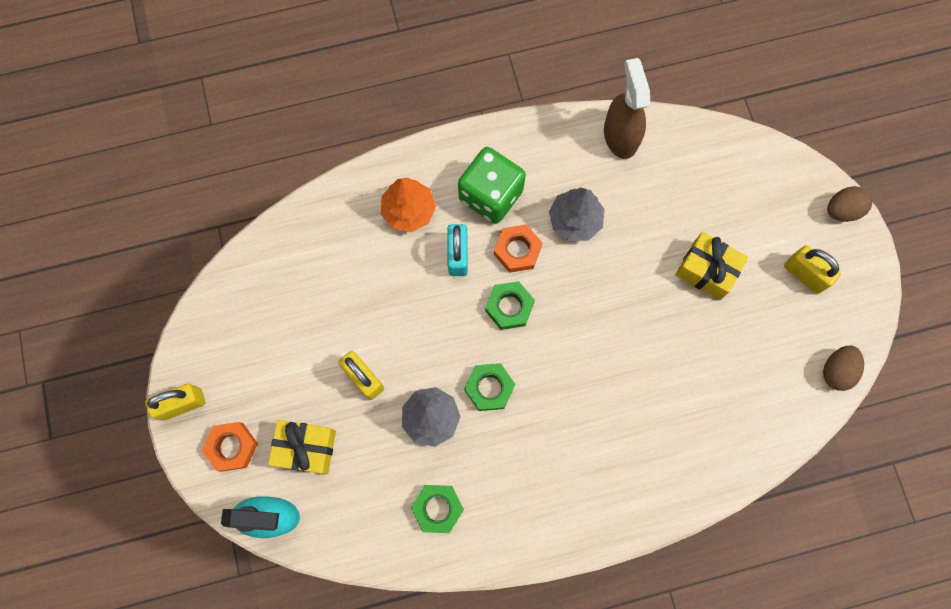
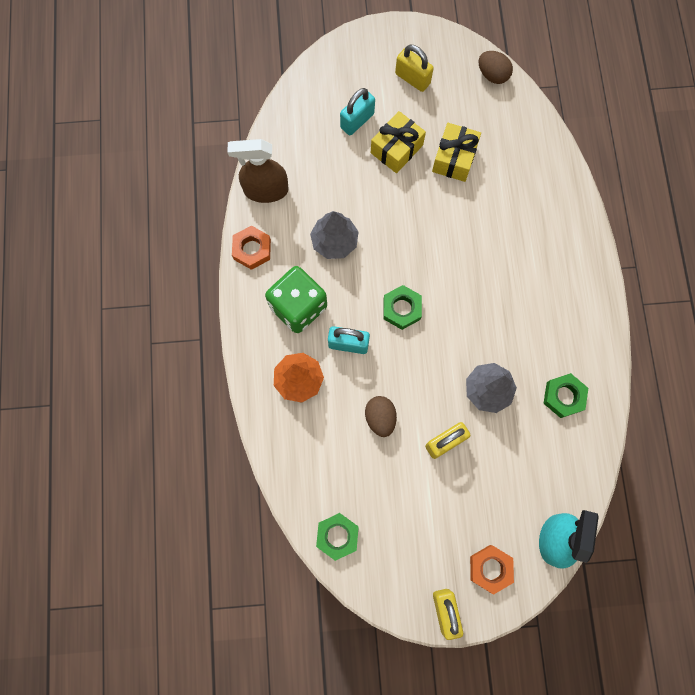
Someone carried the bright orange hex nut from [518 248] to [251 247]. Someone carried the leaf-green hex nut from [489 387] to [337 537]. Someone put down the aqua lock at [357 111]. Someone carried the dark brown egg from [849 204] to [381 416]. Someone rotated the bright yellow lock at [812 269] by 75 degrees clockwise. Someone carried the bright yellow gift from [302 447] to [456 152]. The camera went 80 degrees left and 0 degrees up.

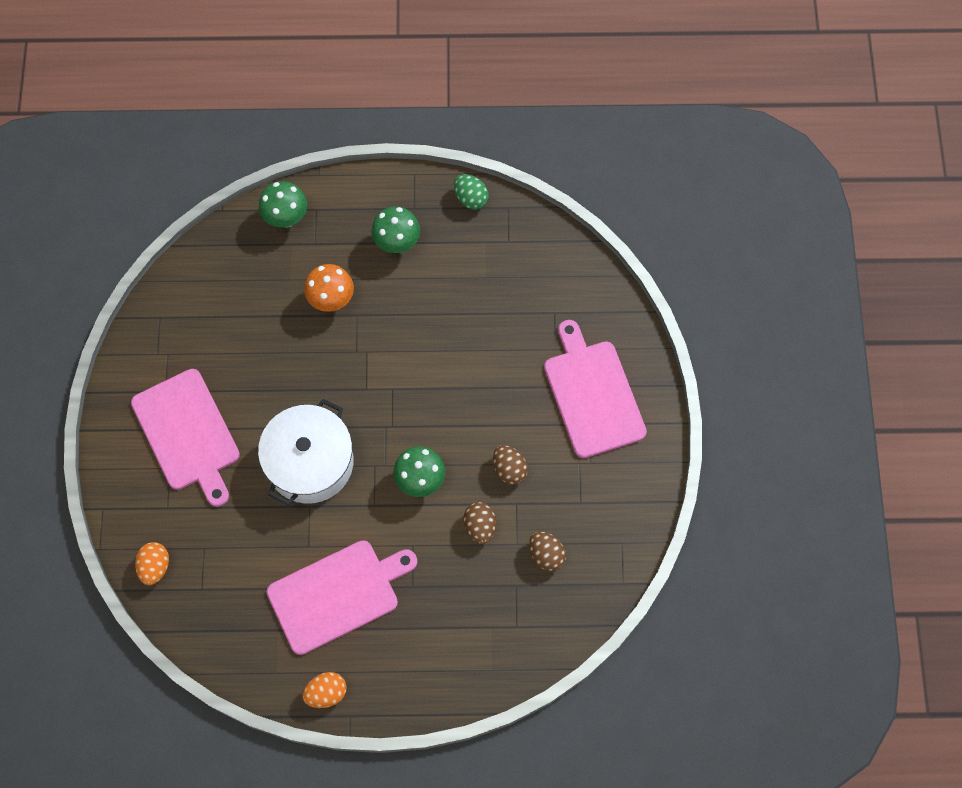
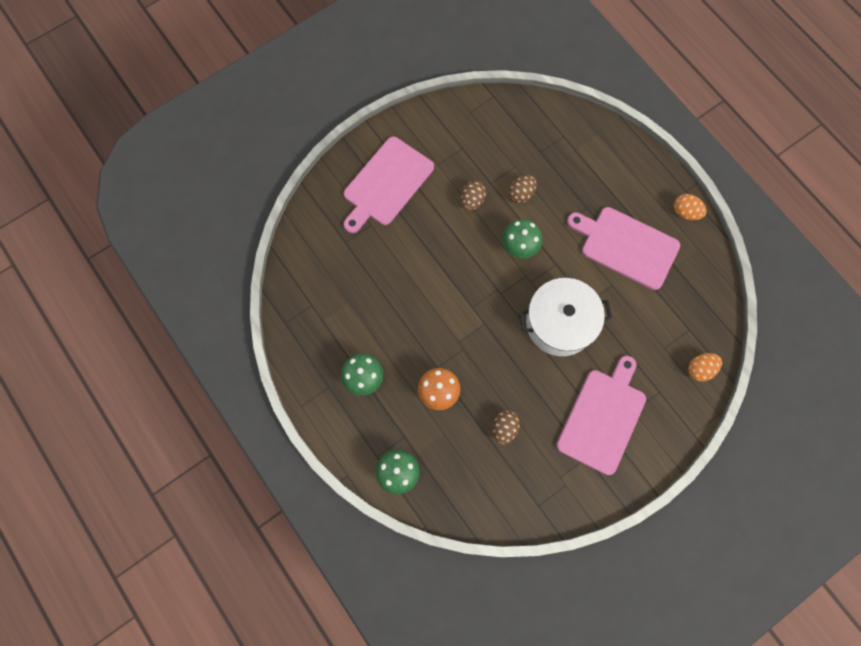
Someone carried the dark brown egg from [547 551] to [506 427]. Someone took away the leaf-green egg at [471 191]. The camera went 125 degrees left and 5 degrees up.

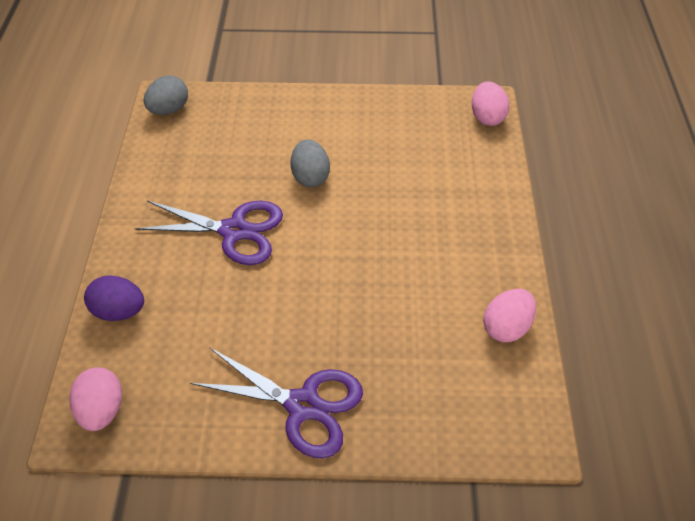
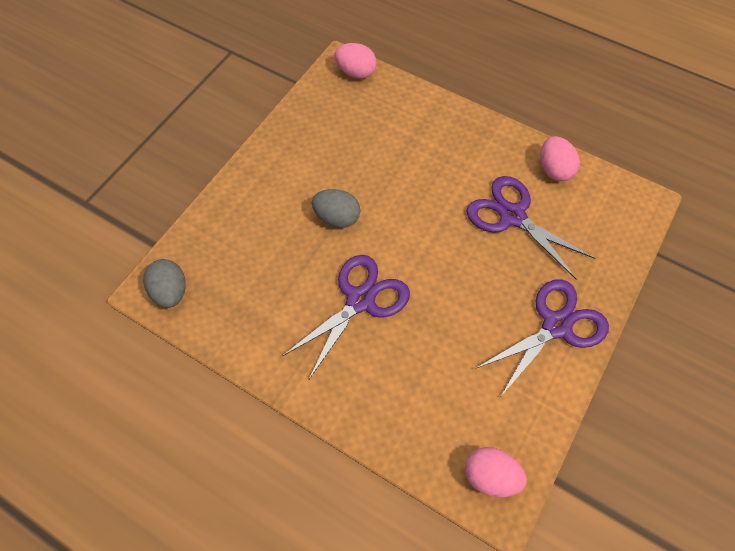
Someone put down the royal purple shears at [531 228]. Someone took away the royal purple egg at [114 298]. The camera went 60 degrees left and 10 degrees up.

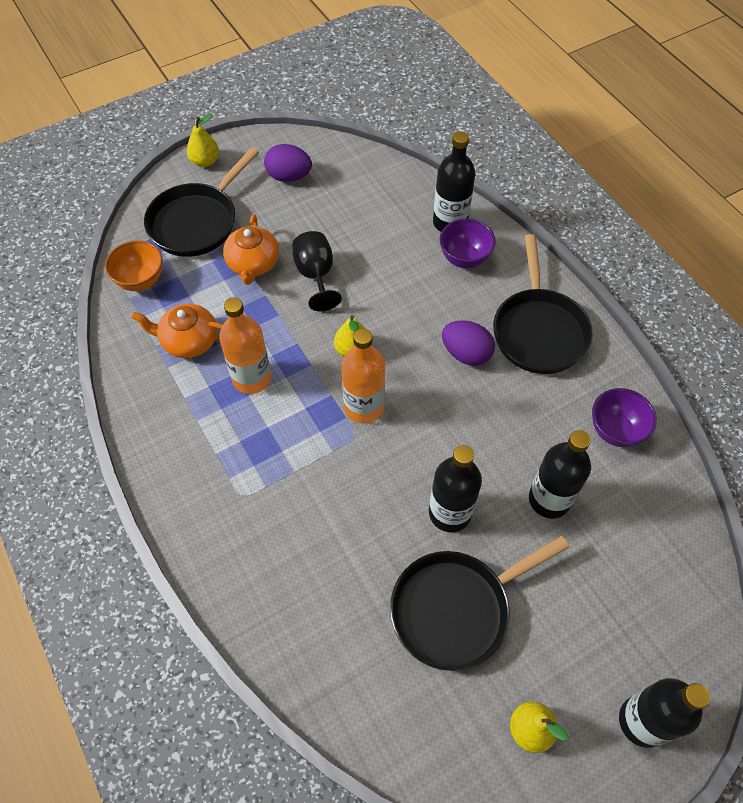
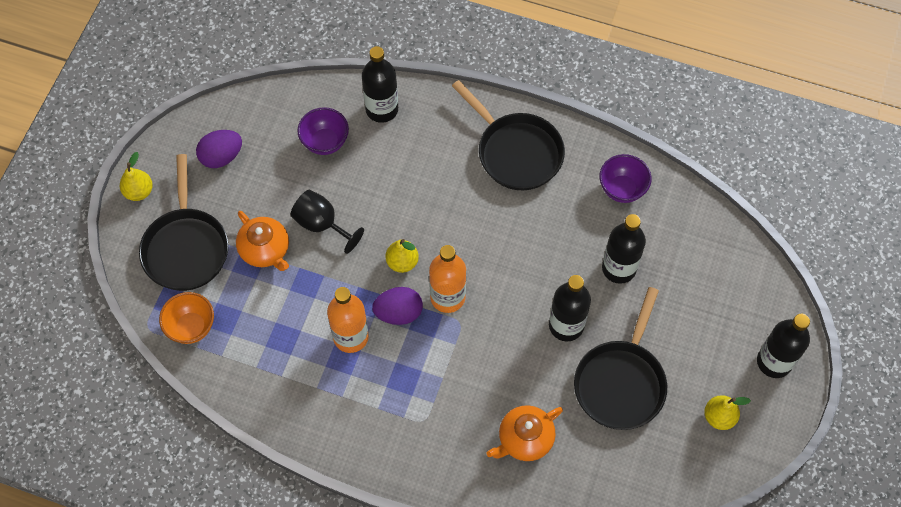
Someone carried the royal purple bowl from [468 243] to [323 131]. Someone carried the royal purple egg from [468 343] to [397 306]. Someone carried the bright orange china teapot from [177 331] to [524 433]. The camera went 40 degrees left and 5 degrees up.

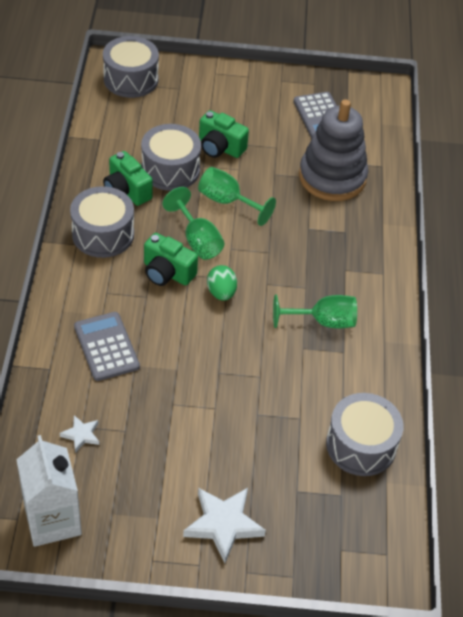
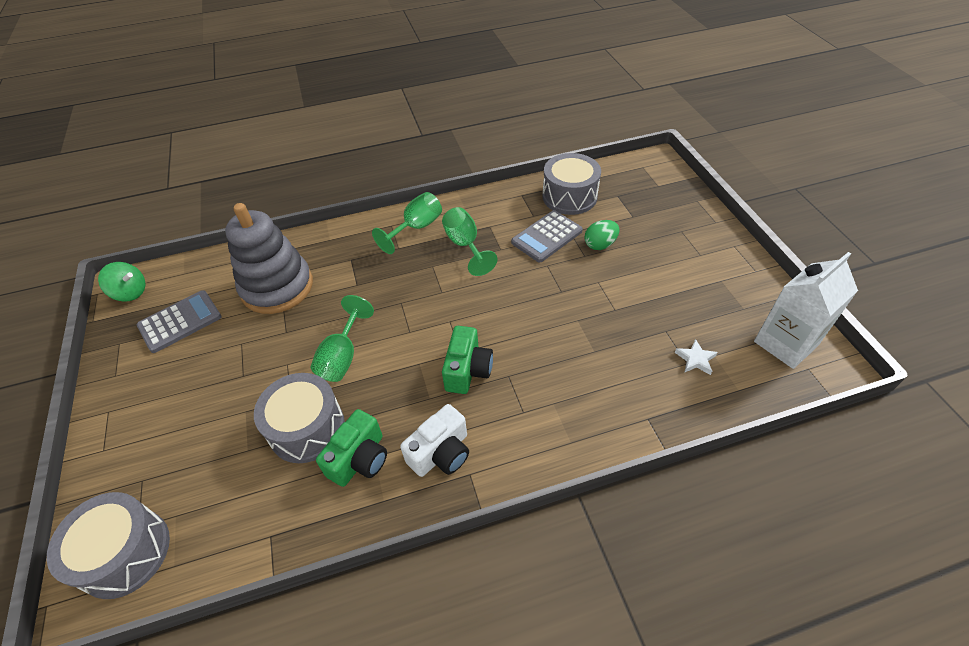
Someone put down the leaf-green toy top at [121 282]. Someone carried the leaf-green goblet from [193 223] to [407 223]. Someone swapped the gray snare drum at [102 222] for the pure white photo camera at [434 440]. Someone carried the gray pocket calculator from [107 346] to [547 236]. Someone carried the leaf-green egg from [222 283] to [602 235]. Someone took away the pure white five-pointed star at [224 525]. Someone took away the leaf-green photo camera at [224 134]. The camera went 105 degrees left and 0 degrees up.

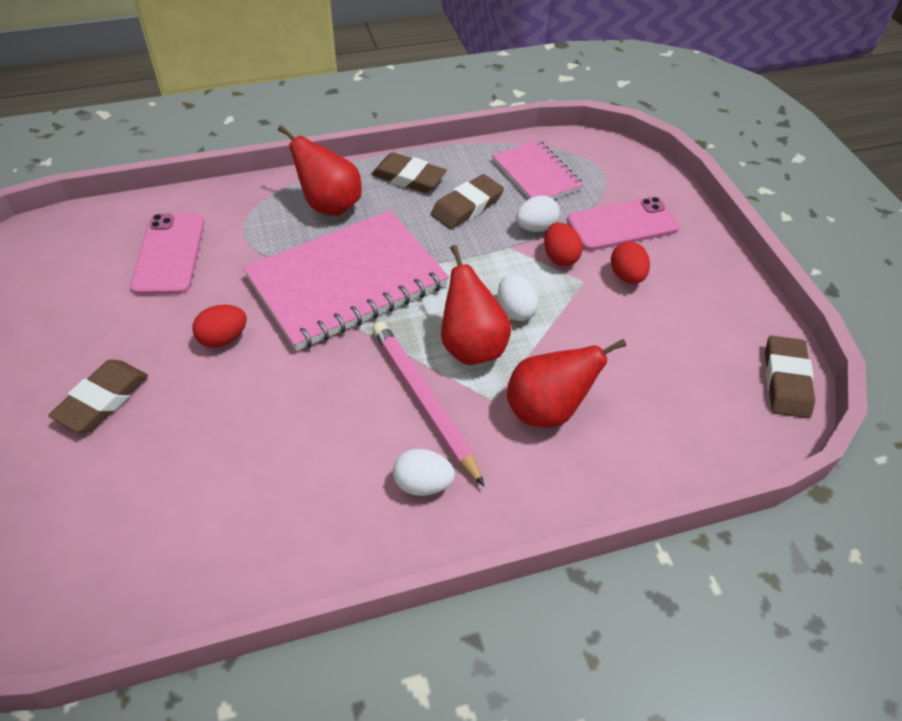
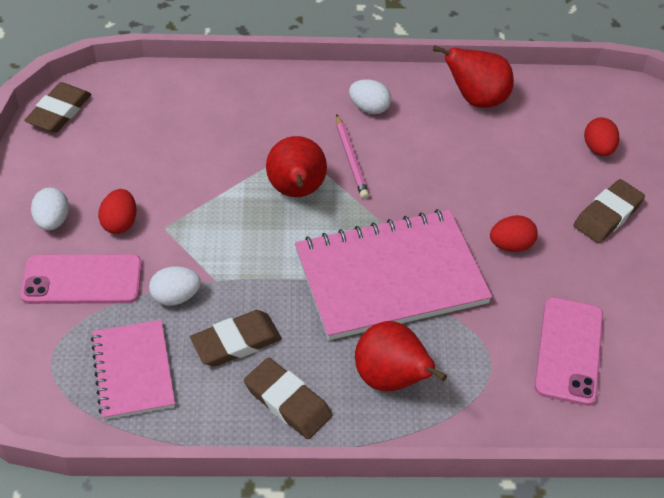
Someone carried the pure white egg from [518 297] to [50 208]. Someone scaled the pink lead pencil at [428 404] by 0.65. Someone carried the crimson pear fruit from [566 383] to [473 76]. Someone carried the crimson egg from [563 244] to [601 136]. The camera went 165 degrees left and 0 degrees up.

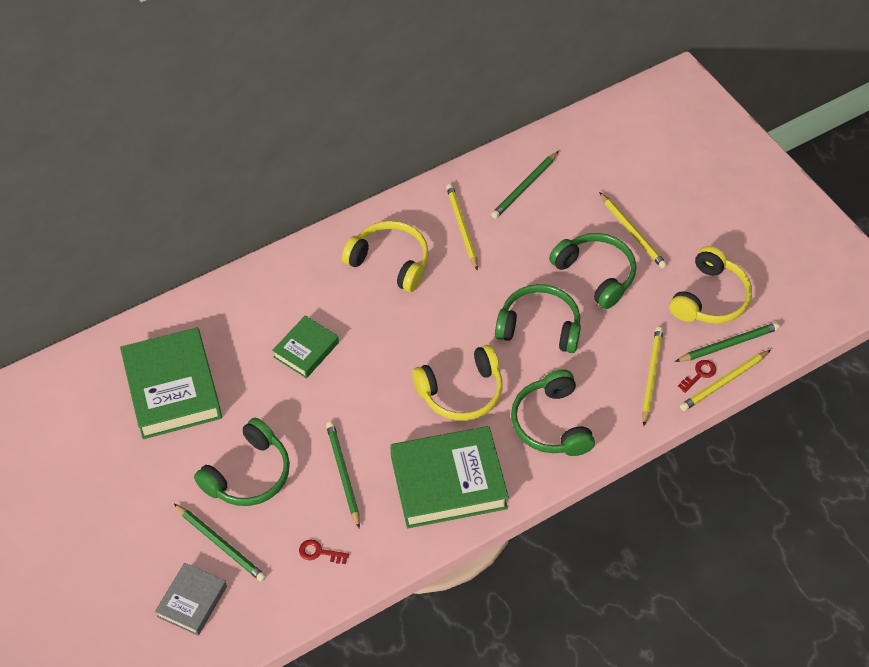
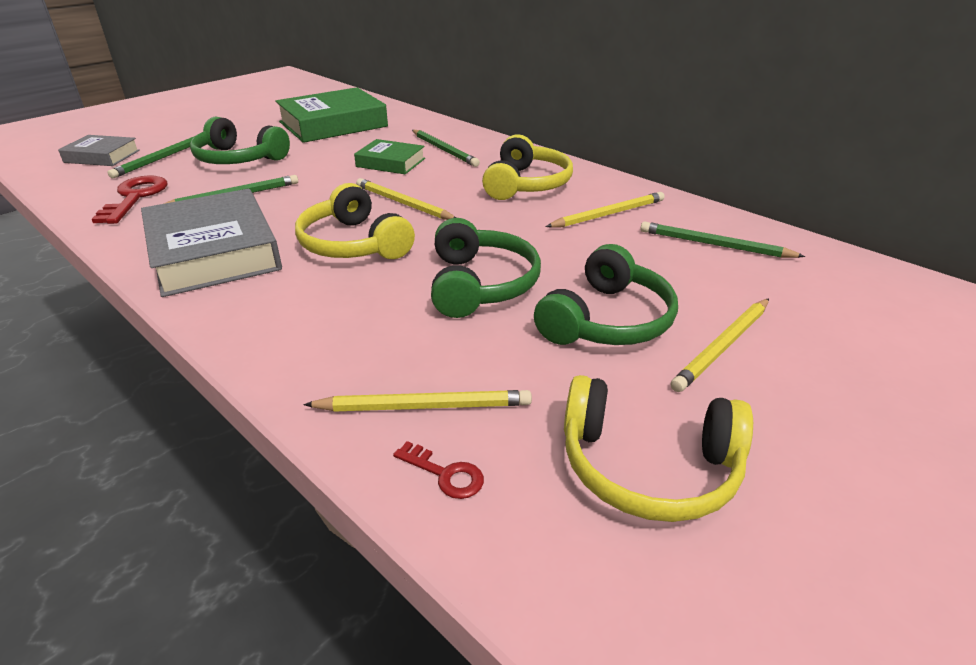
Someone scaled the crimson door key at [324 551] by 1.93. Someone repainted the leaf-green hardback at [449 477], which became the gray hardback at [211 243]. Someone carried the bright yellow lead pencil from [725 380] to [406 199]. Someone carried the leaf-green lead pencil from [727 342] to [446 148]. Someone took away the leaf-green over-ear headphones at [553 413]. The camera went 75 degrees right and 20 degrees down.

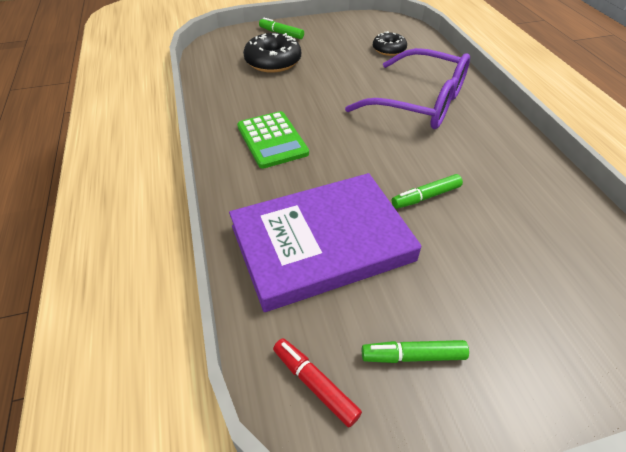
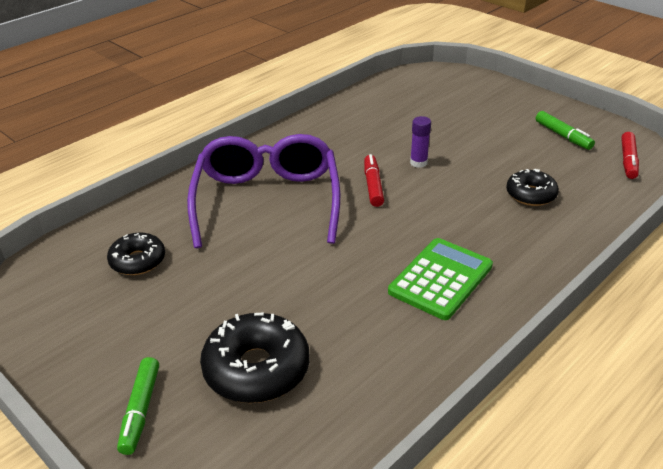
Someone put down the crimson marker at [374 180]. Someone swapped the leaf-green marker at [427 191] for the royal purple glue at [420 142]. Someone swapped the royal purple hardback at [325 242] for the jet-black glazed donut at [532 187]. The camera went 120 degrees left and 10 degrees down.

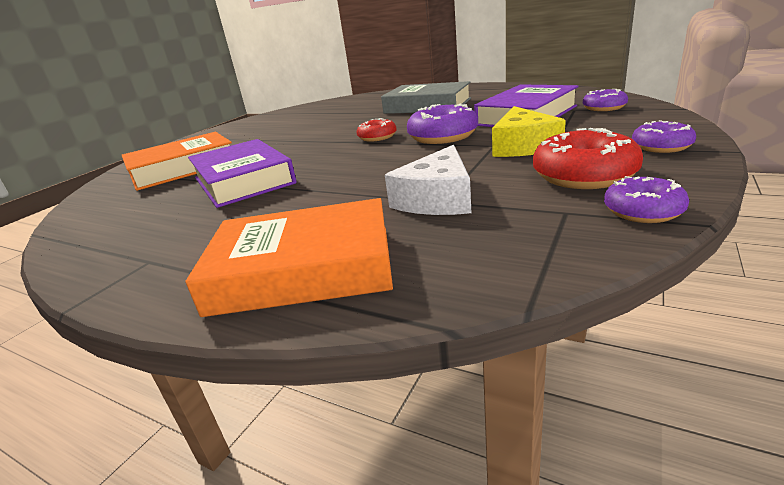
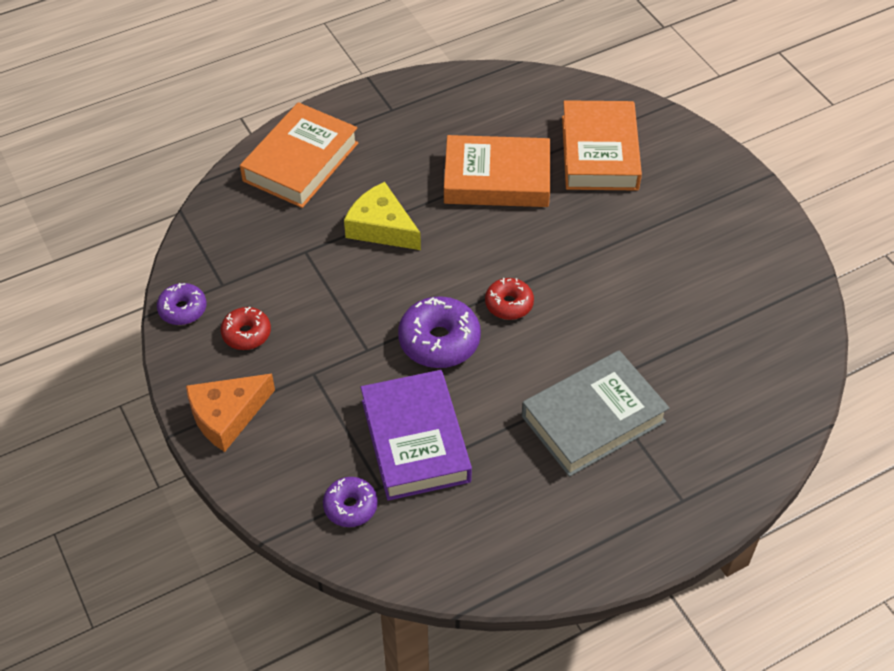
Someone swapped the royal purple glazed donut at [664 136] for the bright orange cheese wedge at [230 412]. Someone scaled the crimson glazed donut at [588 158] by 0.61. Someone carried the bright yellow cheese wedge from [529 131] to [382 216]. Someone repainted the royal purple hardback at [242 173], which became the bright orange hardback at [497 171]. Someone took away the pure white cheese wedge at [428 180]. The camera went 120 degrees right and 25 degrees up.

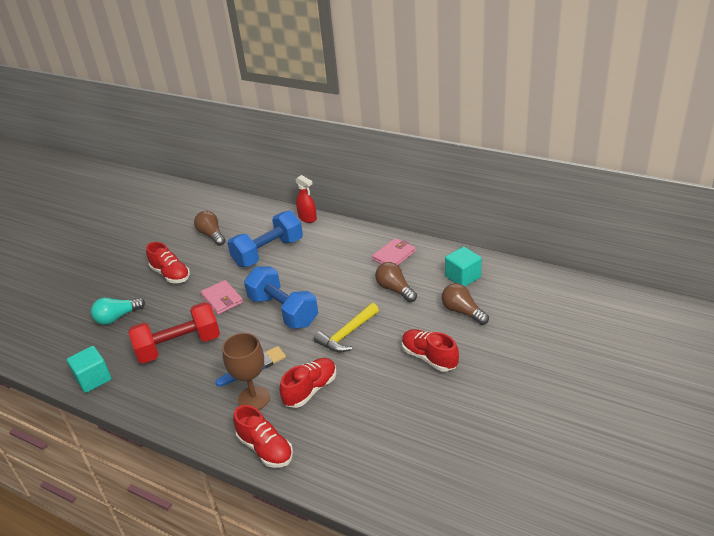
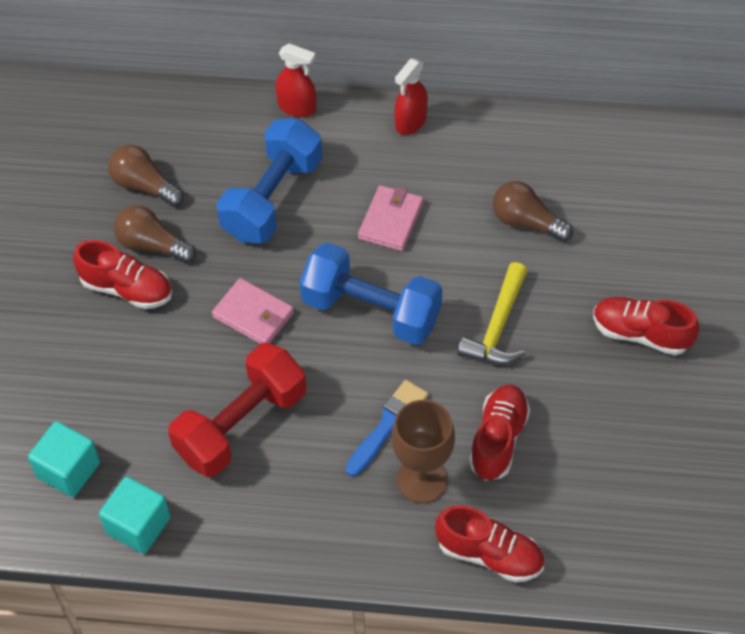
Someone carried the aqua solid cube from [463 266] to [64 459]. Someone carried the dark brown bulb from [465 304] to [155 234]. Someone carried the pink wallet from [394 251] to [391 218]. Someone put down the crimson spray cleaner at [411 96]. Someone took away the aqua bulb at [118 311]. The camera went 25 degrees left and 20 degrees up.

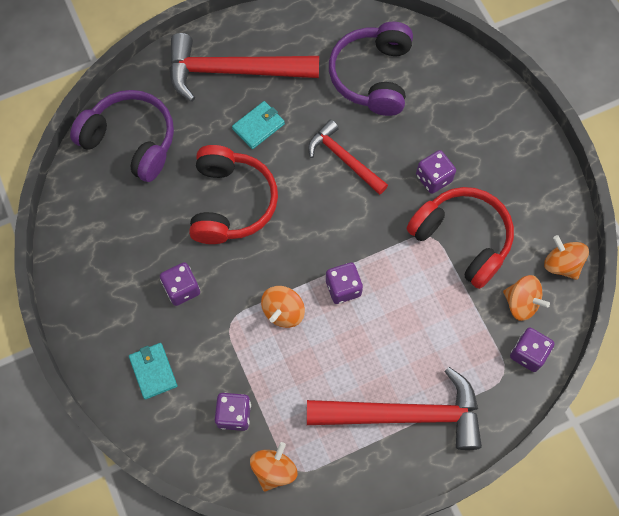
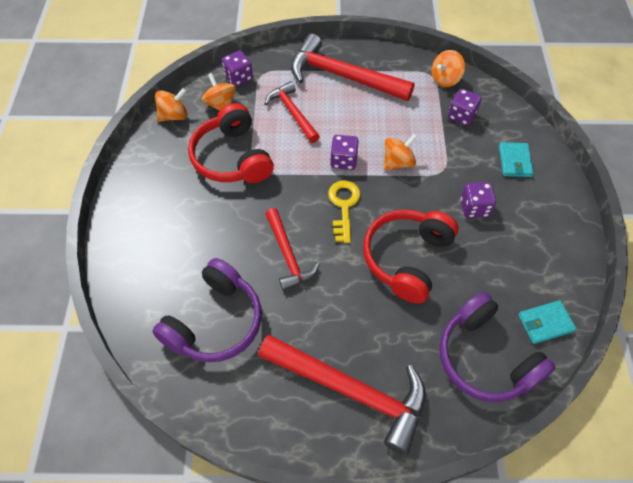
Someone rotated the bright orange toy top at [566 257] by 105 degrees counterclockwise. Someone put down the crimson claw hammer at [292 112]. Someone put down the bright yellow door key at [344 211]. Someone carried the aqua wallet from [258 125] to [547 322]. Someone took away the royal purple die at [436 172]. The camera went 155 degrees left and 10 degrees down.

